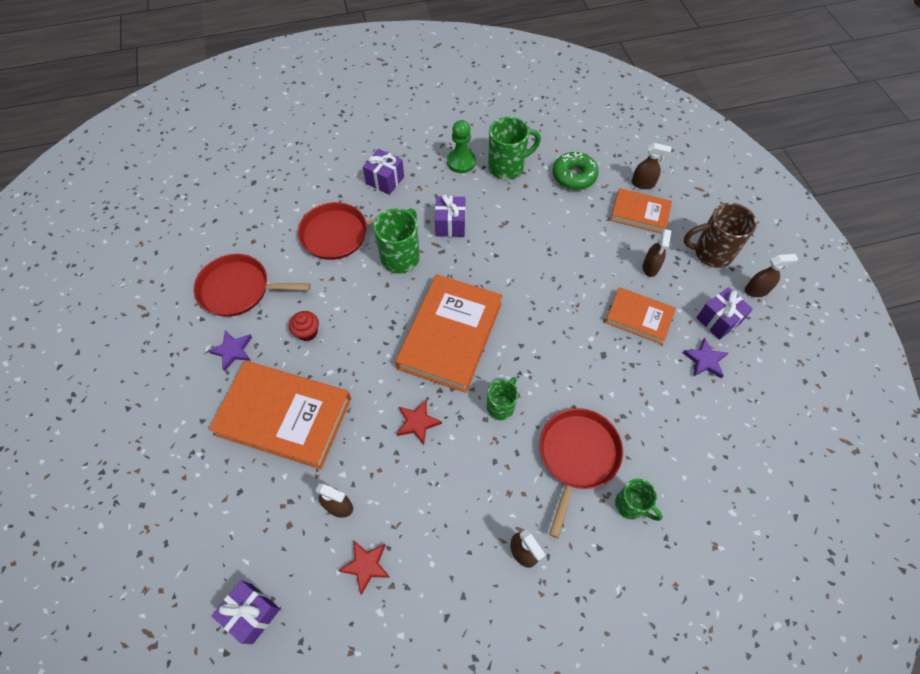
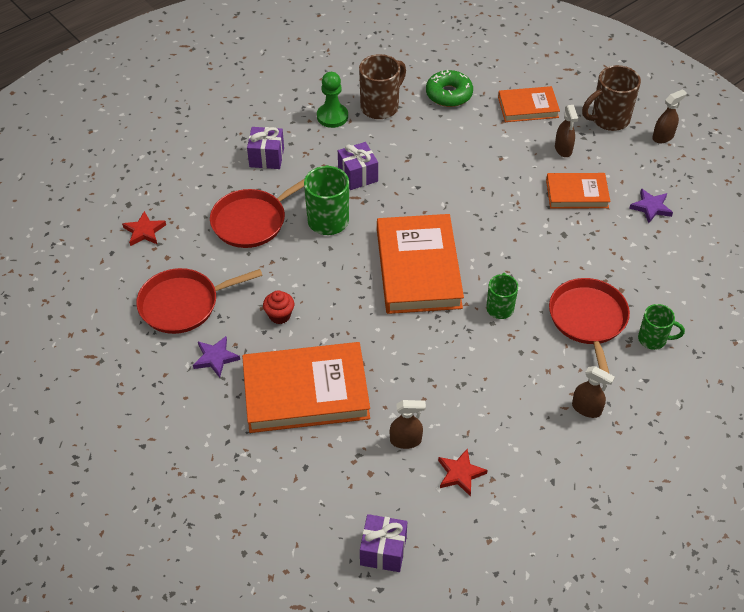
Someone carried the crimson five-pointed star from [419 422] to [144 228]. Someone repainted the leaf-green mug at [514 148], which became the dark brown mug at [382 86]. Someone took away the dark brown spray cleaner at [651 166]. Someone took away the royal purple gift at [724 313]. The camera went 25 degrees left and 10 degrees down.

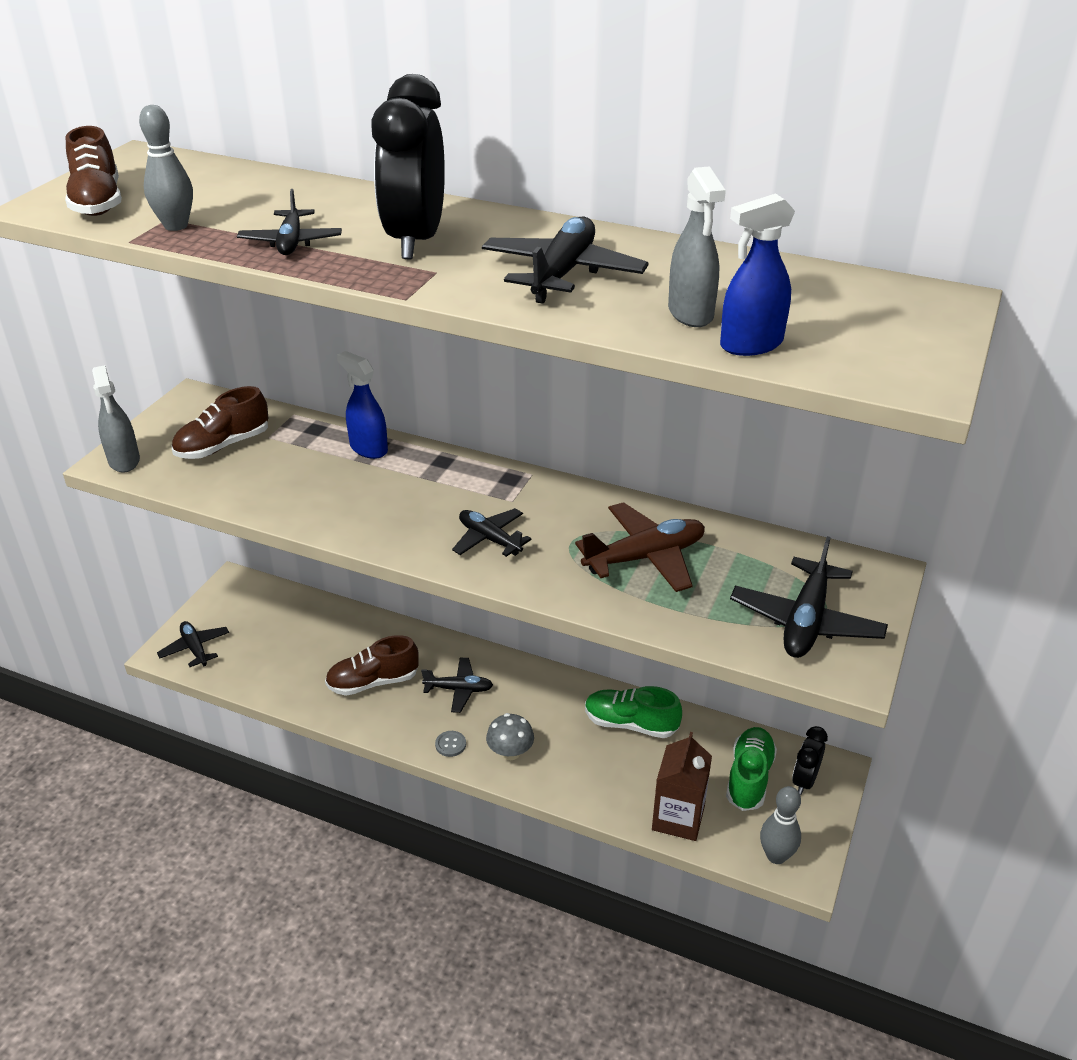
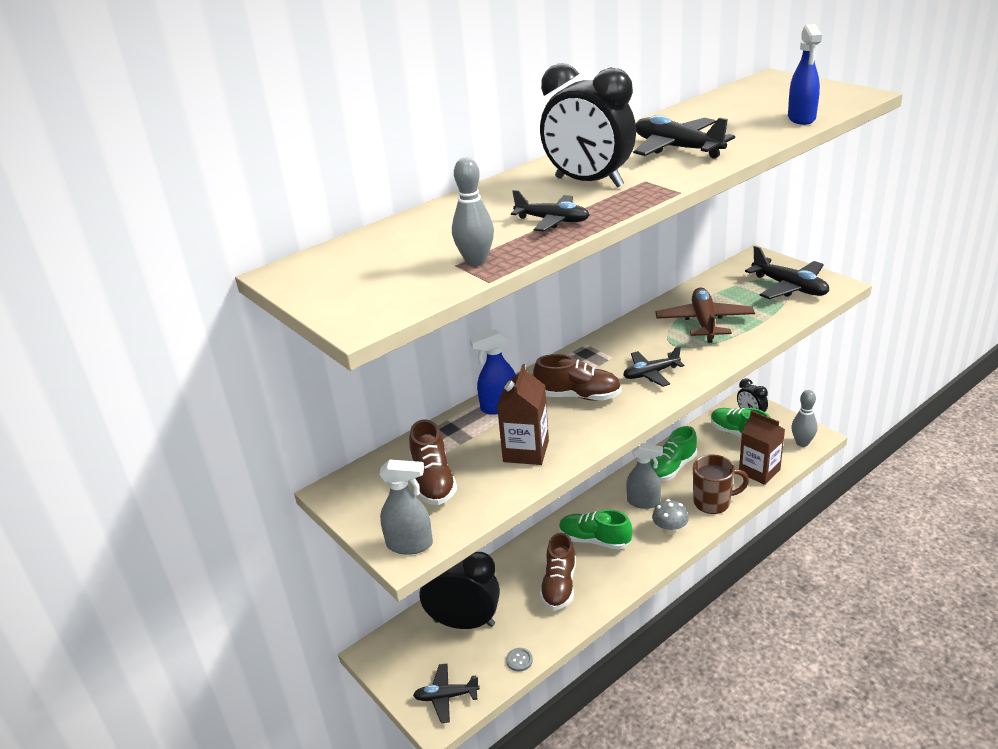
Someone put down the jet-black clock at [459 590]. Someone put down the dark brown juice carton at [523 414]. Someone carried the gray button from [450 744] to [519 659]. Someone carried the dark brown shoe from [93 171] to [577 377]. Someone swapped the jet-black toy plane at [457 685] for the leaf-green shoe at [595 529]. Someone carried the gray spray cleaner from [697 246] to [644 476]. Someone put down the dark brown mug at [721 484]. The camera went 60 degrees left and 5 degrees down.

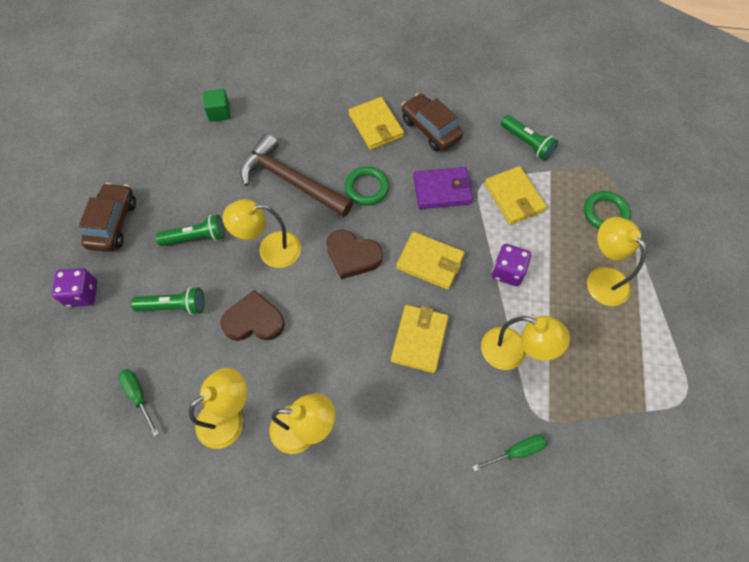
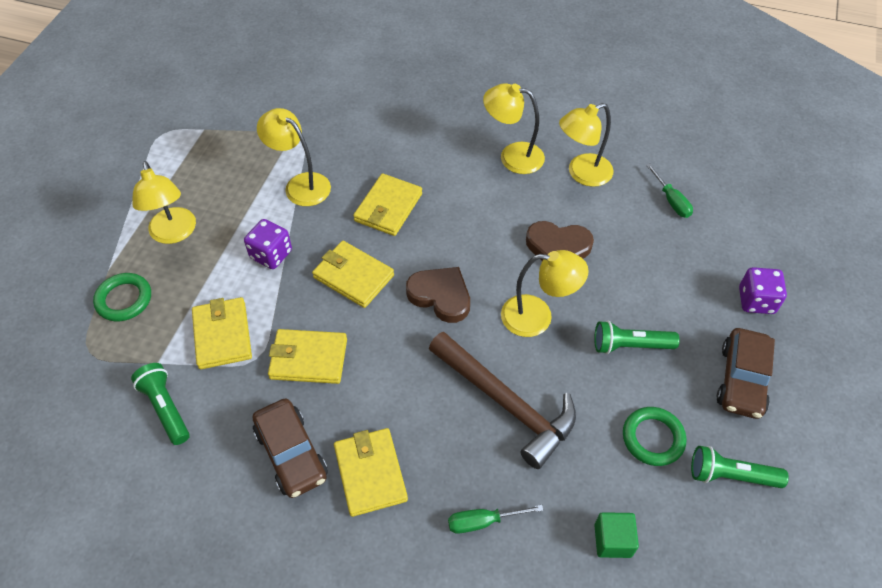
Someone repainted the royal purple wallet at [443 188], which became the bright yellow wallet at [307 356]. Someone carried the leaf-green screwdriver from [509 453] to [496 519]. Someone carried the leaf-green torus from [367 186] to [654 436]. Someone carried the leaf-green torch from [168 301] to [740 467]. The camera went 170 degrees left and 10 degrees down.

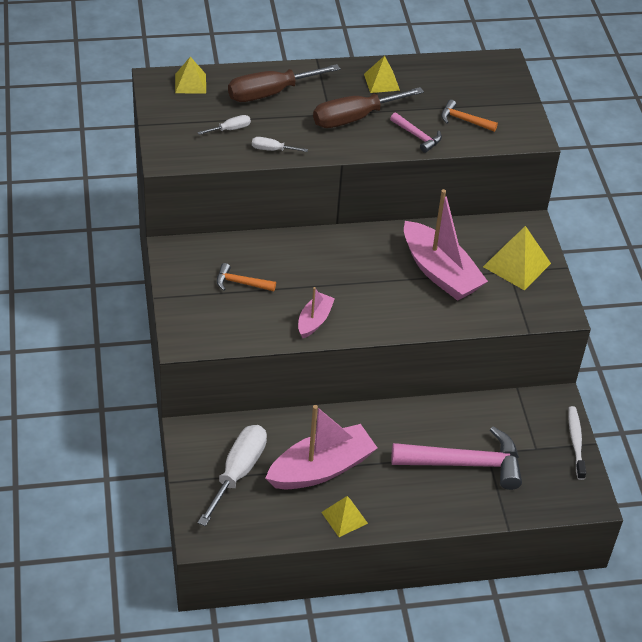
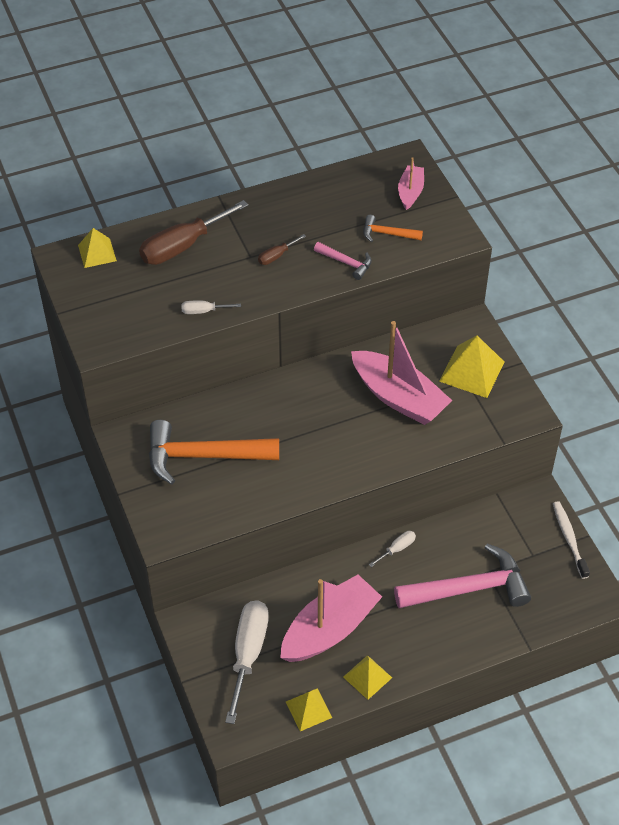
Someone scaled the bright orange claw hammer at [246 277] by 2.10. Someone scaled the dark brown screwdriver at [368 107] by 0.46. Someone carried the bright yellow pyramid shape from [382 74] to [309 709]. Someone carried the pure white screwdriver from [224 125] to [392 549]. Someone carried the pink boat from [316 312] to [411 183]. The camera went 10 degrees left and 5 degrees up.

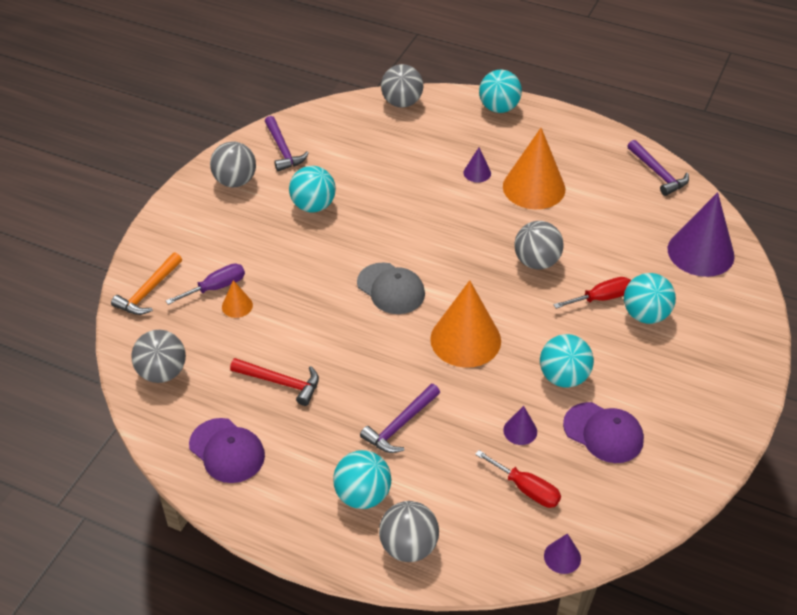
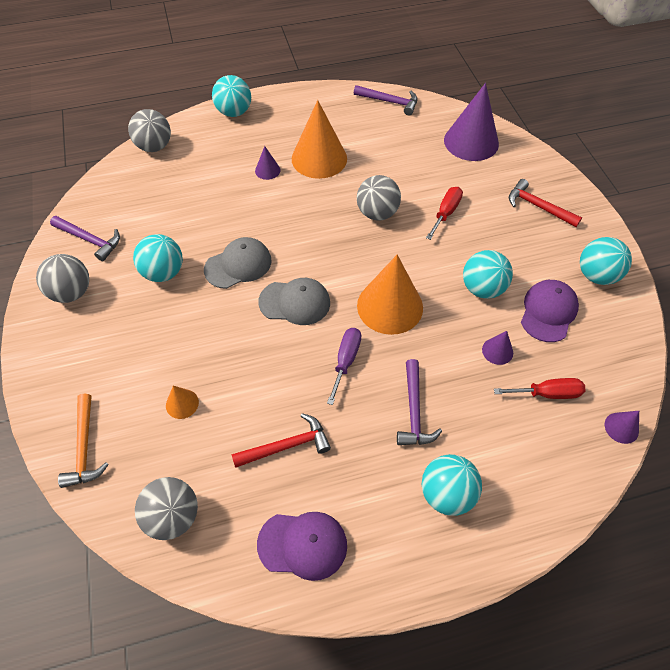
Someone put down the gray peaked cap at [238 263]. Someone carried the royal purple screwdriver from [205 284] to [344 366]. Someone put down the crimson claw hammer at [545 203]. Someone rotated the royal purple peaked cap at [603 432] by 60 degrees counterclockwise. Someone carried the aqua play ball from [650 298] to [606 261]. Someone took away the gray play ball at [409 531]. The camera went 40 degrees left and 10 degrees up.

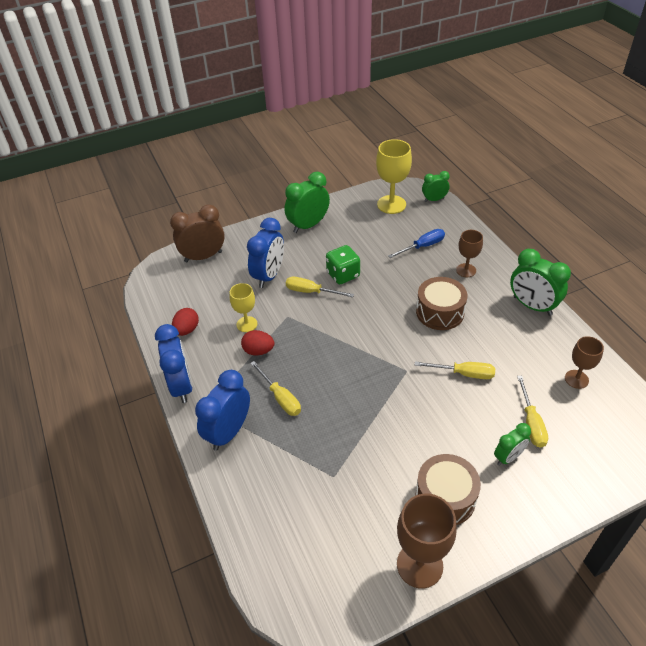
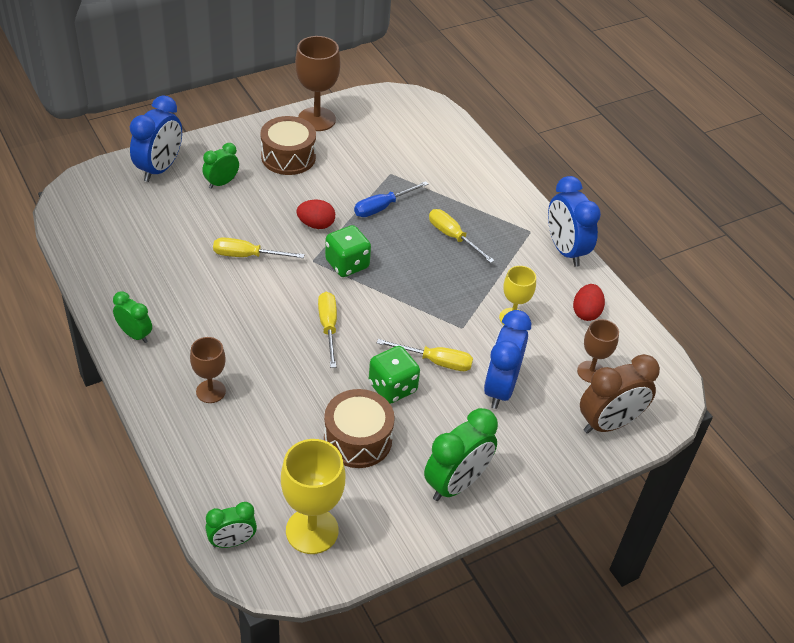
Someone scaled the leaf-green clock at [540 282] by 0.59. Someone carried the cobalt clock from [222 410] to [156 138]. Someone carried the crimson egg from [257 343] to [316 214]. Someone carried the bright yellow screwdriver from [532 412] to [327 330]. Someone carried the dark brown snare drum from [441 303] to [359 428]. Someone put down the leaf-green die at [348 251]. Someone carried the cobalt screwdriver from [416 243] to [391 199]. Someone carried the dark brown goblet from [584 362] to [598 351]. The camera went 170 degrees right and 0 degrees up.

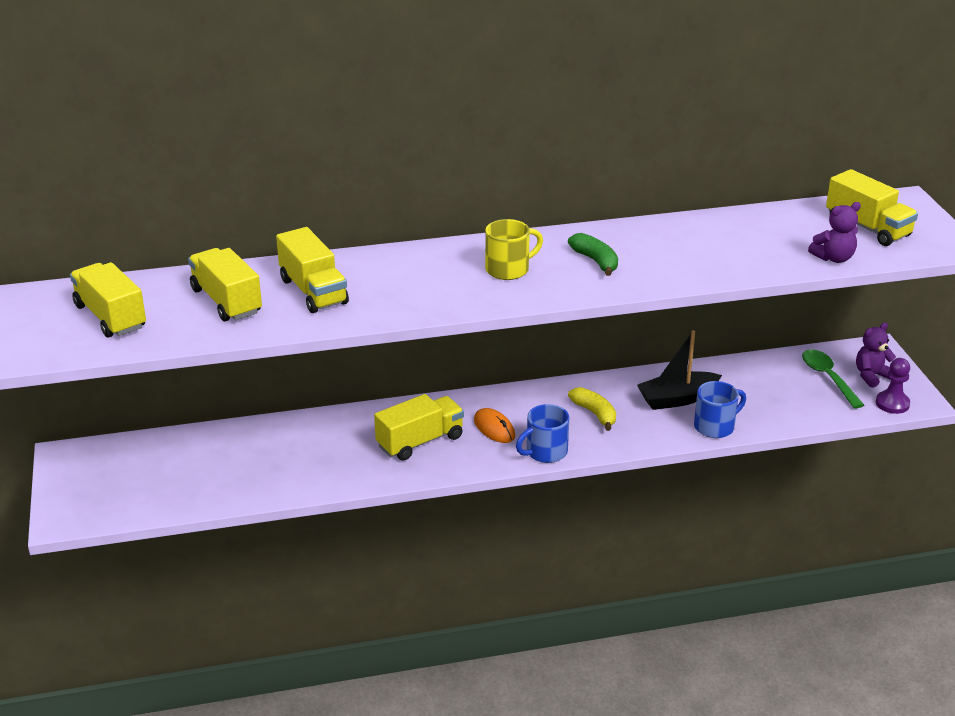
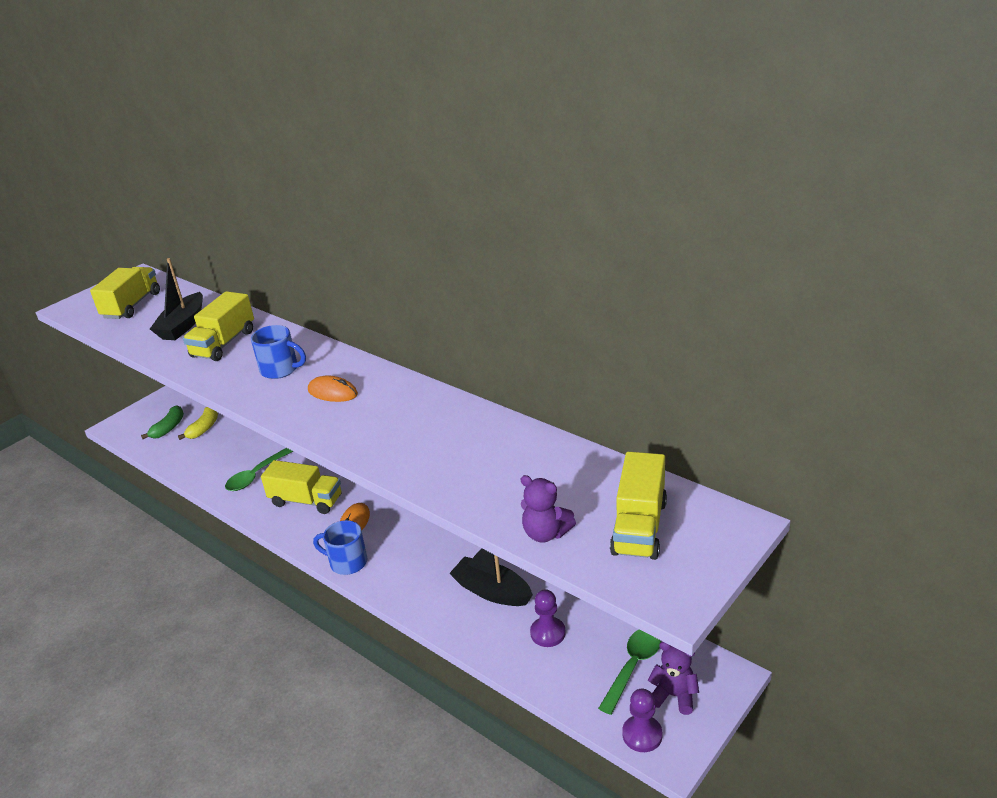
Someone carried the leaf-green banana fruit from [593 254] to [162 422]. Someone swapped the bright yellow truck at [225 284] for the jet-black boat at [176 299]. Someone carried the bright yellow banana fruit from [592 409] to [198 423]. Someone put down the leaf-green teaspoon at [259 469]. Someone carried the cobalt mug from [720 409] to [278 352]. Someone swapped the bright yellow mug at [514 249] for the bright orange computer mouse at [333 388]. Someone put down the royal purple pawn at [548 618]. The camera went 55 degrees right and 0 degrees up.

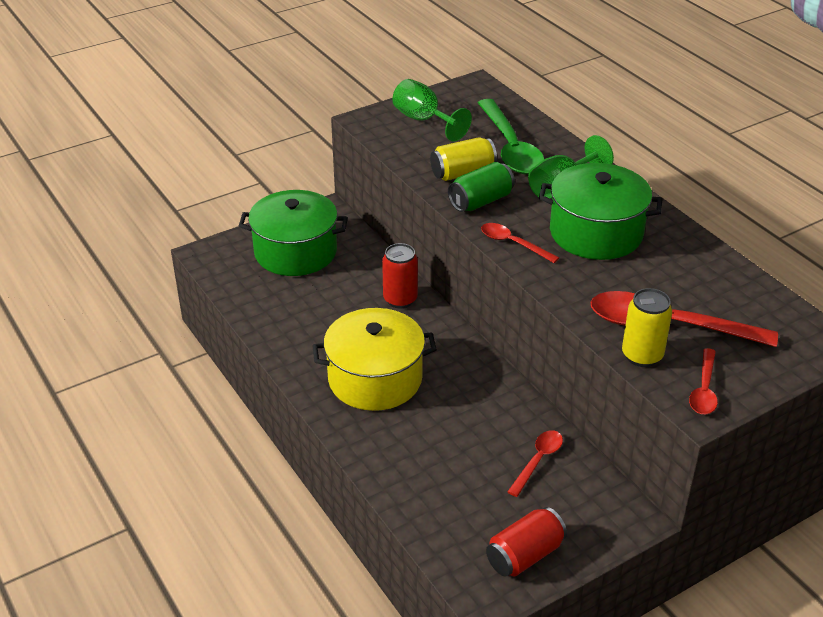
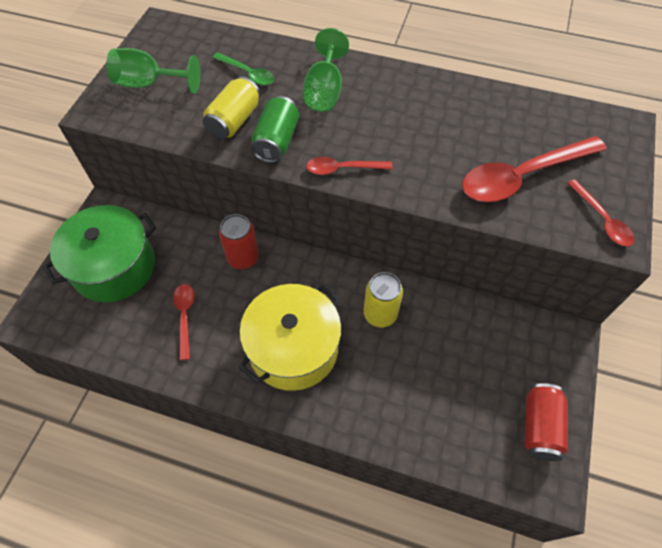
Someone carried the crimson teaspoon from [535 463] to [184 322]. Someone scaled the leaf-green teaspoon at [511 136] by 0.52. Someone carried the bright yellow tin from [647 327] to [383 299]. Someone took away the leaf-green cooking pot at [601 211]. The camera went 40 degrees left and 20 degrees up.

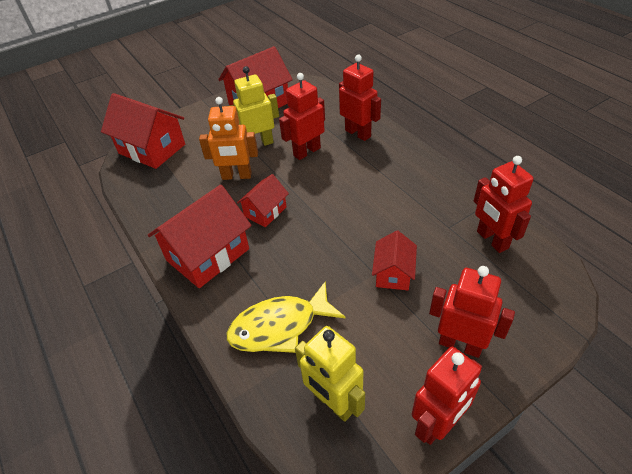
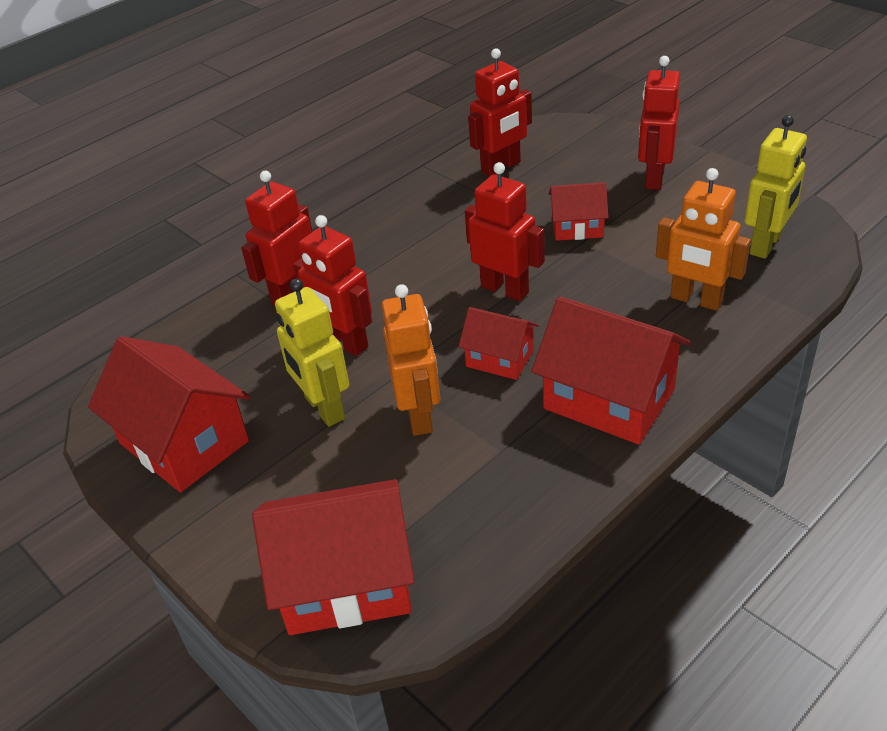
Someone rotated the crimson toy house at [143 131] by 60 degrees clockwise. Someone carried the crimson robot figure from [447 396] to [505 231]. Someone swapped the bright yellow fish at [286 317] for the bright orange robot figure at [703 239]. The camera went 100 degrees left and 5 degrees down.

